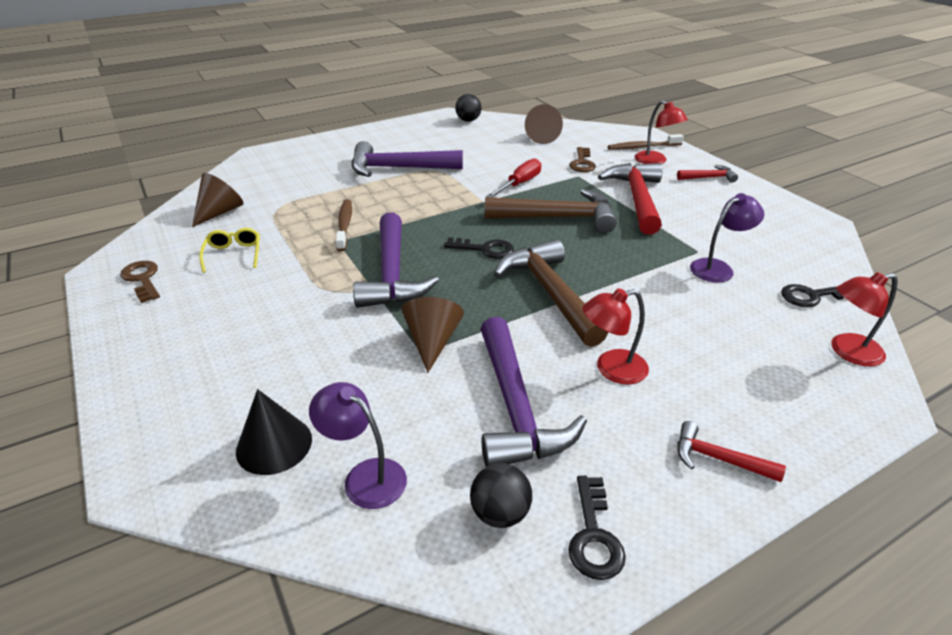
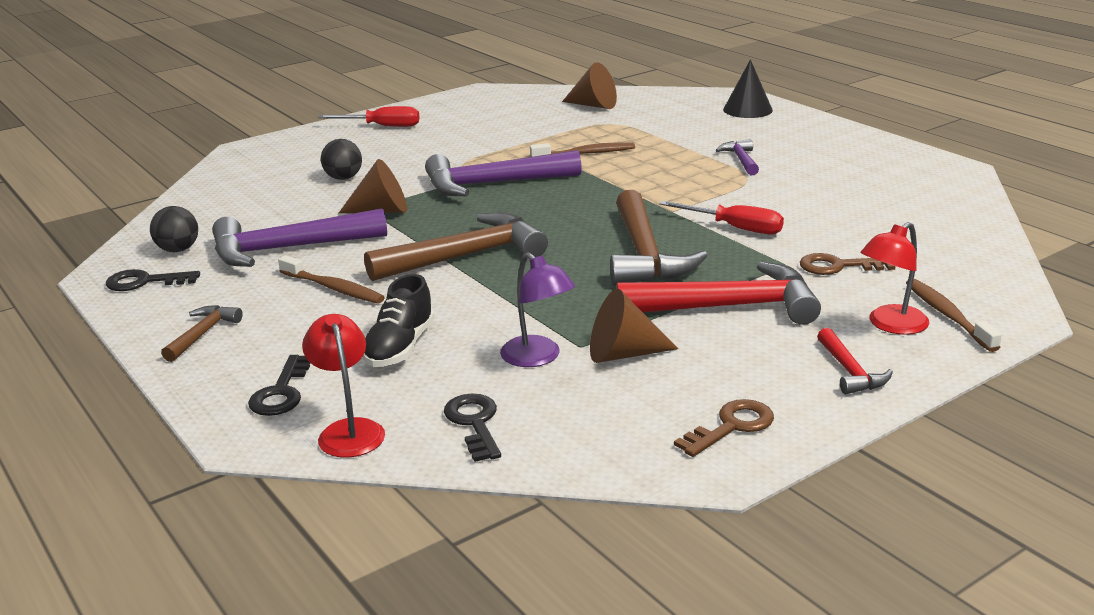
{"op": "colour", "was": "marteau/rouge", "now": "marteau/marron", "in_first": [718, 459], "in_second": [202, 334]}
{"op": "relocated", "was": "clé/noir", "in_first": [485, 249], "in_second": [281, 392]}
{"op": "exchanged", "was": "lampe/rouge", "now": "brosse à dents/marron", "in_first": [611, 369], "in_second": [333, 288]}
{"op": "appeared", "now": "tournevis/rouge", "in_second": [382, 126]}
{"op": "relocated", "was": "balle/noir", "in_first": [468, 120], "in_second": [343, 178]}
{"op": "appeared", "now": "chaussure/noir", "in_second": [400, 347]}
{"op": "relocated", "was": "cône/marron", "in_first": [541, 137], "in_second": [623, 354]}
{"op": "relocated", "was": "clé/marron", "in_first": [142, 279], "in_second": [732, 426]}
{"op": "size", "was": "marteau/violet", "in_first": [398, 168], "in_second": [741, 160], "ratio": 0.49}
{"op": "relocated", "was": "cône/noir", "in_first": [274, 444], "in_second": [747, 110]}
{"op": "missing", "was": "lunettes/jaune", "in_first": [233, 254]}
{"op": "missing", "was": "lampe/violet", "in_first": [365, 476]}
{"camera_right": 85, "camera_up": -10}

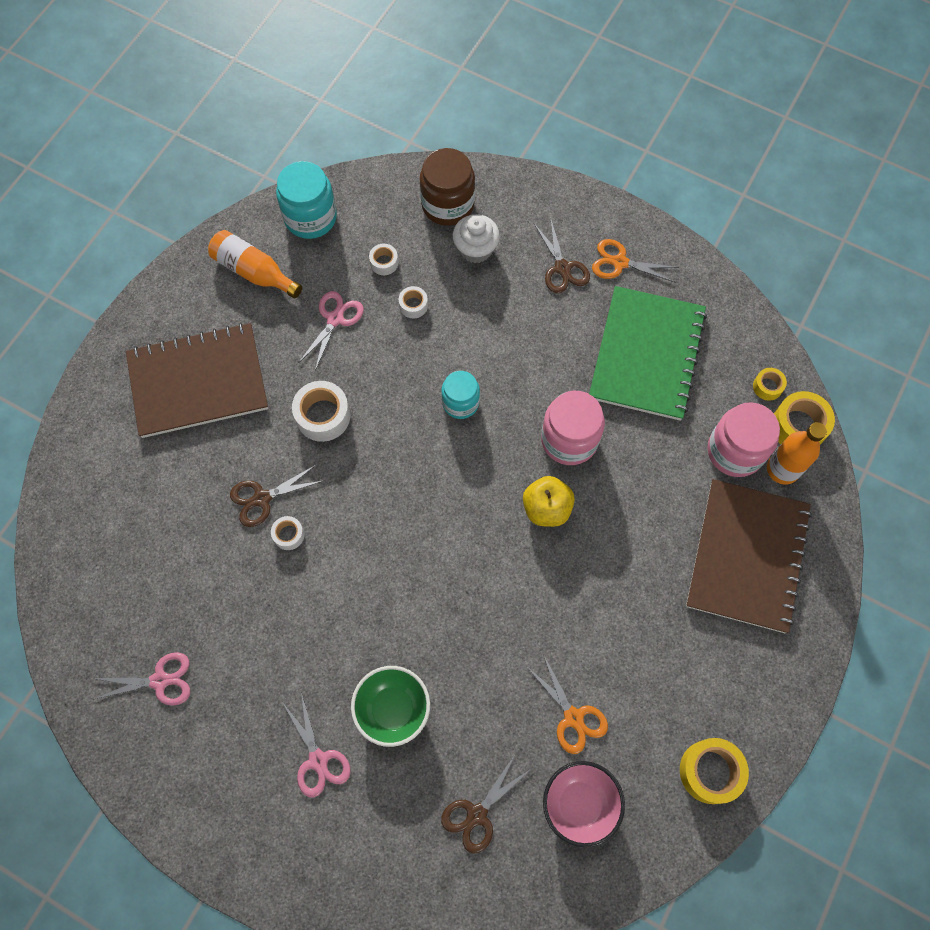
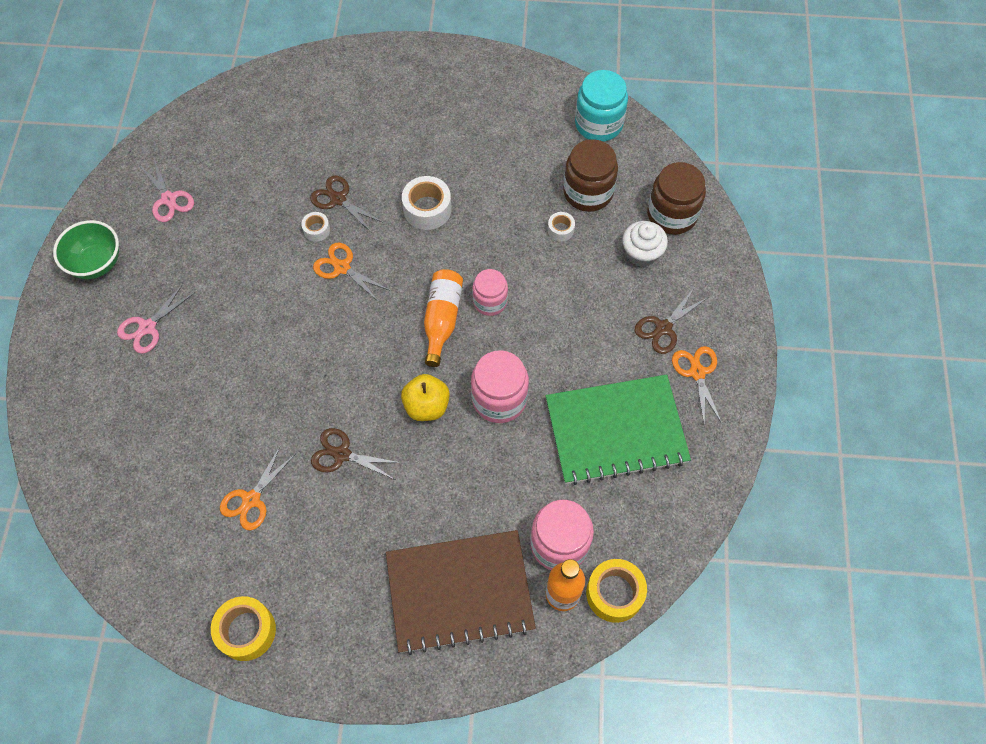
{"op": "relocated", "was": "bol/vert", "in_first": [393, 709], "in_second": [96, 263]}
{"op": "relocated", "was": "ciseaux/marron", "in_first": [477, 814], "in_second": [342, 454]}
{"op": "appeared", "now": "ciseaux/orange", "in_second": [342, 267]}
{"op": "relocated", "was": "bouteille/orange", "in_first": [254, 272], "in_second": [442, 320]}
{"op": "colour", "was": "bocal/turquoise", "now": "bocal/rose", "in_first": [460, 403], "in_second": [490, 301]}
{"op": "exchanged", "was": "ruban adhésif/blanc", "now": "bocal/marron", "in_first": [384, 263], "in_second": [588, 192]}
{"op": "missing", "was": "carnet/marron", "in_first": [198, 382]}
{"op": "missing", "was": "ciseaux/rose", "in_first": [335, 319]}
{"op": "missing", "was": "bol/rose", "in_first": [579, 804]}
{"op": "missing", "was": "ruban adhésif/jaune", "in_first": [767, 387]}
{"camera_right": 65, "camera_up": -5}

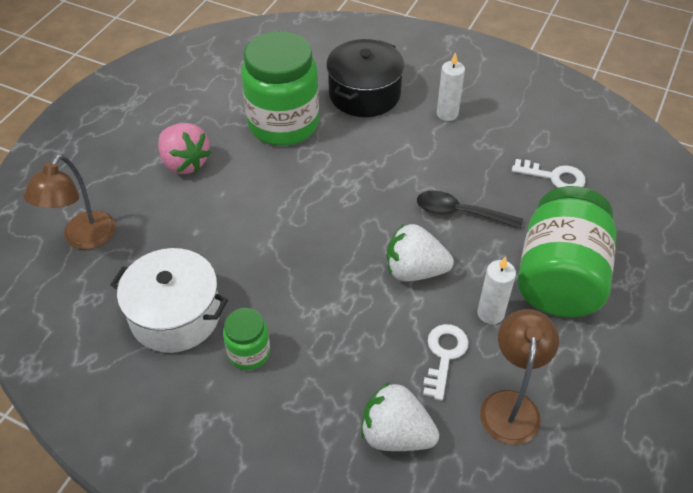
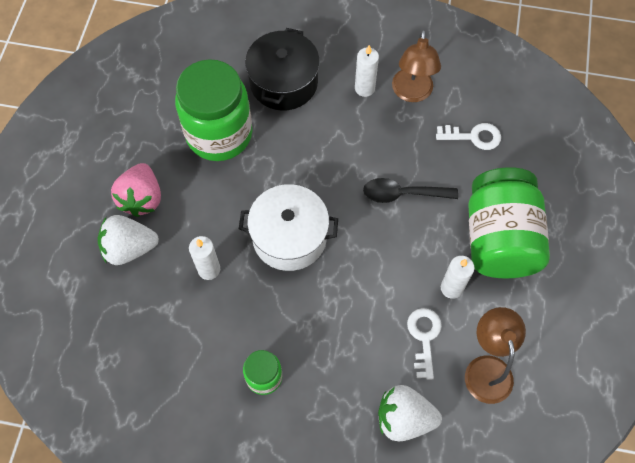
{"op": "relocated", "was": "fraise/blanc", "in_first": [414, 270], "in_second": [129, 248]}
{"op": "spun", "was": "fraise/rose", "in_first": [185, 163], "in_second": [142, 198], "clockwise": 60}
{"op": "appeared", "now": "bougie/blanc", "in_second": [209, 269]}
{"op": "relocated", "was": "marmite/blanc", "in_first": [175, 315], "in_second": [289, 237]}
{"op": "relocated", "was": "lampe/marron", "in_first": [84, 239], "in_second": [412, 93]}
{"camera_right": -15, "camera_up": 15}

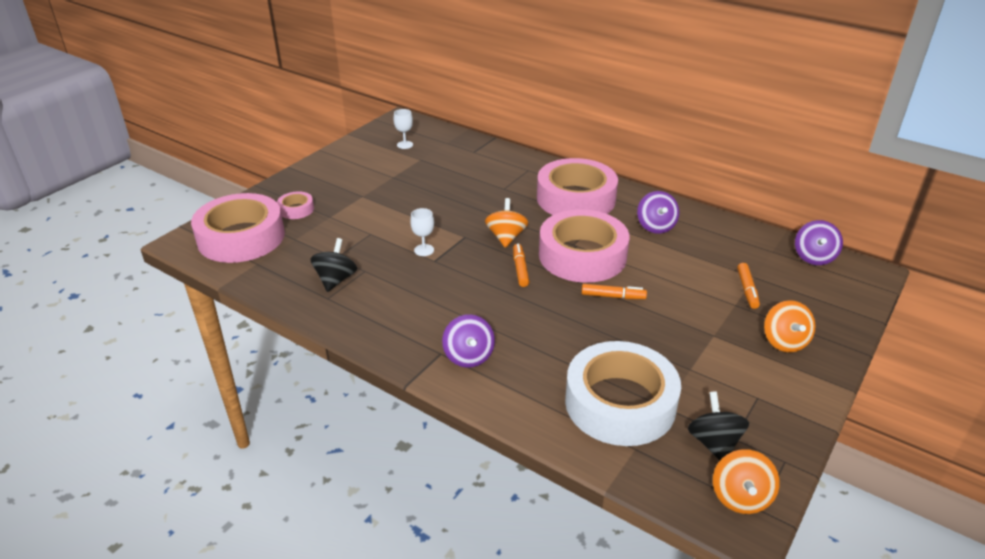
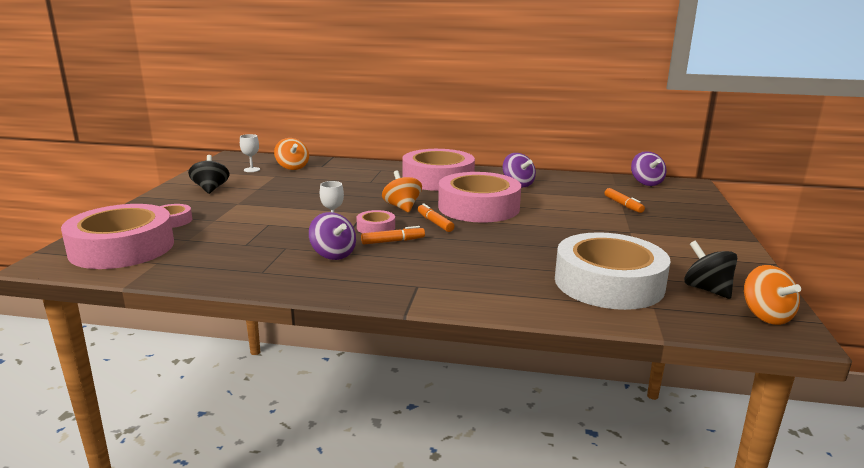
{"op": "relocated", "was": "toupie/noir", "in_first": [335, 280], "in_second": [211, 189]}
{"op": "relocated", "was": "toupie/orange", "in_first": [784, 341], "in_second": [292, 167]}
{"op": "relocated", "was": "toupie/violet", "in_first": [468, 356], "in_second": [333, 254]}
{"op": "appeared", "now": "ruban adhésif/rose", "in_second": [376, 227]}
{"op": "relocated", "was": "feutre/orange", "in_first": [613, 296], "in_second": [393, 241]}
{"camera_right": -25, "camera_up": -15}

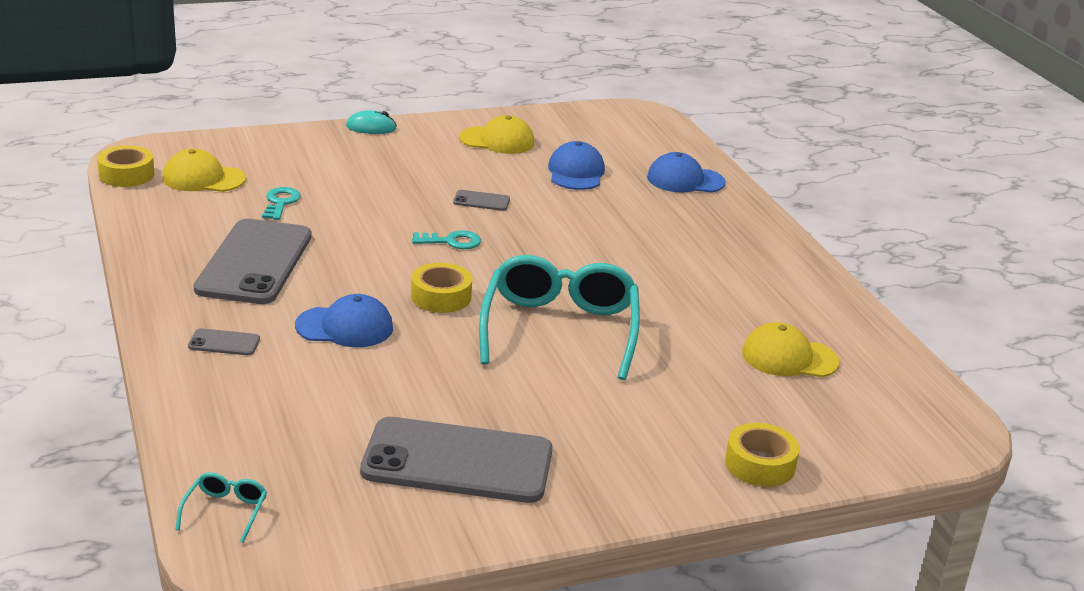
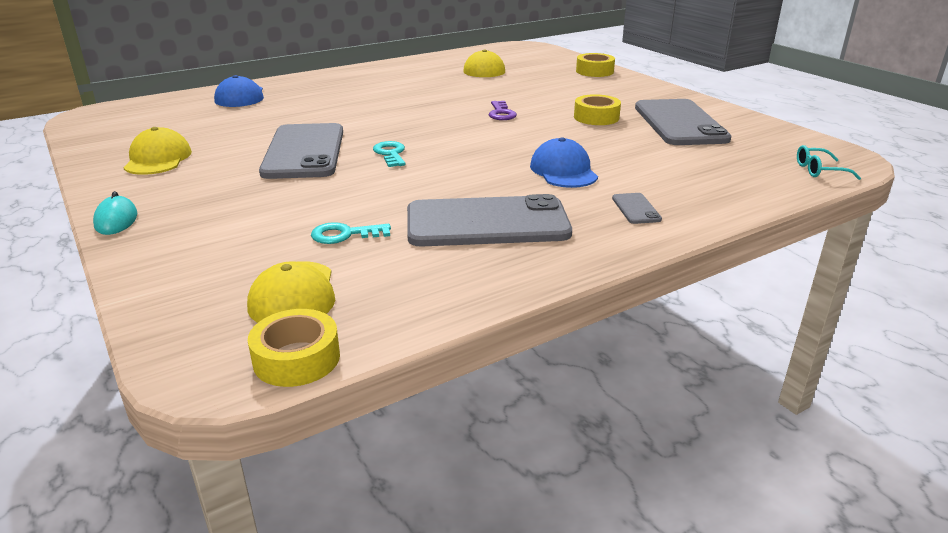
{"op": "size", "was": "téléphone/gris", "in_first": [481, 201], "in_second": [304, 152], "ratio": 2.5}
{"op": "exchanged", "was": "lunettes/turquoise", "now": "clé/violet", "in_first": [560, 329], "in_second": [501, 113]}
{"op": "relocated", "was": "ruban adhésif/jaune", "in_first": [441, 297], "in_second": [596, 117]}
{"op": "missing", "was": "casquette/bleu", "in_first": [576, 172]}
{"camera_right": -100, "camera_up": 0}

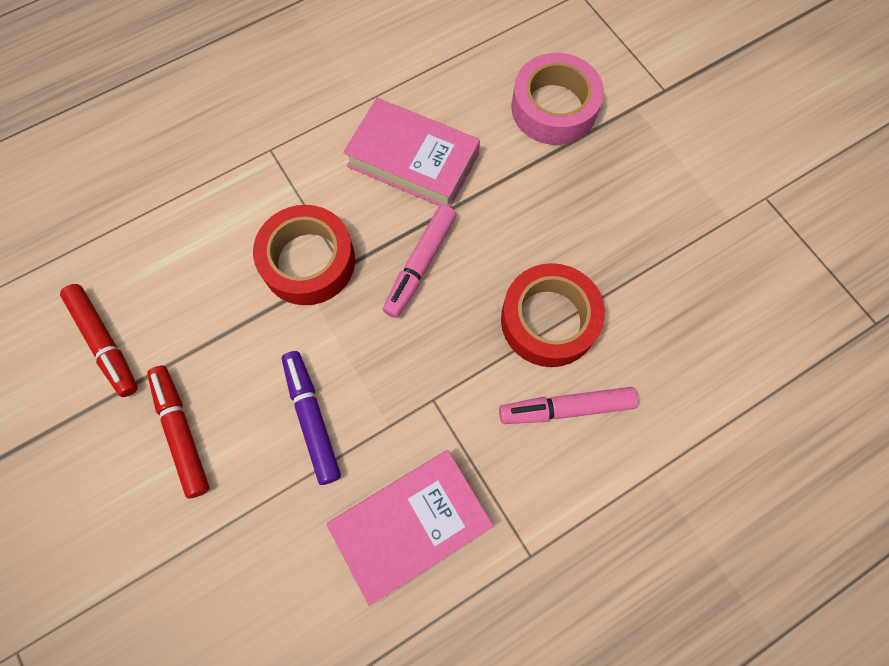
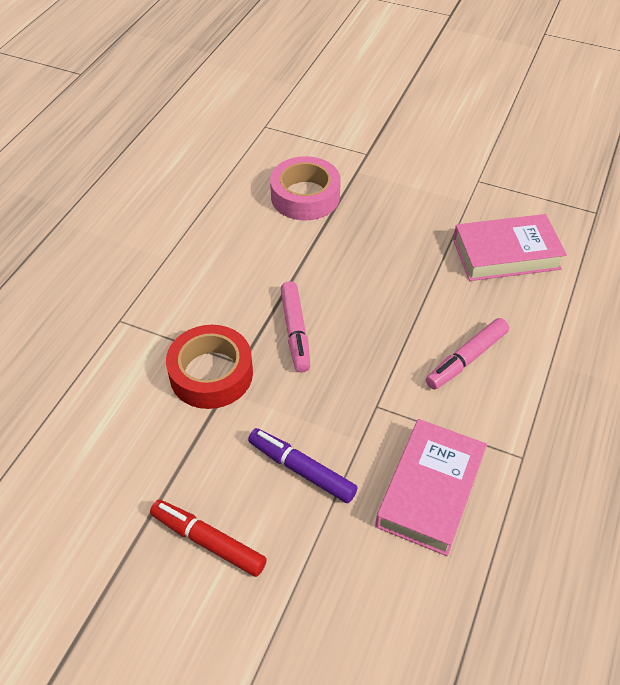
{"op": "relocated", "was": "livre/rose", "in_first": [413, 160], "in_second": [506, 254]}
{"op": "missing", "was": "feutre/rouge", "in_first": [105, 342]}
{"op": "missing", "was": "ruban adhésif/rouge", "in_first": [549, 320]}
{"camera_right": -35, "camera_up": -20}

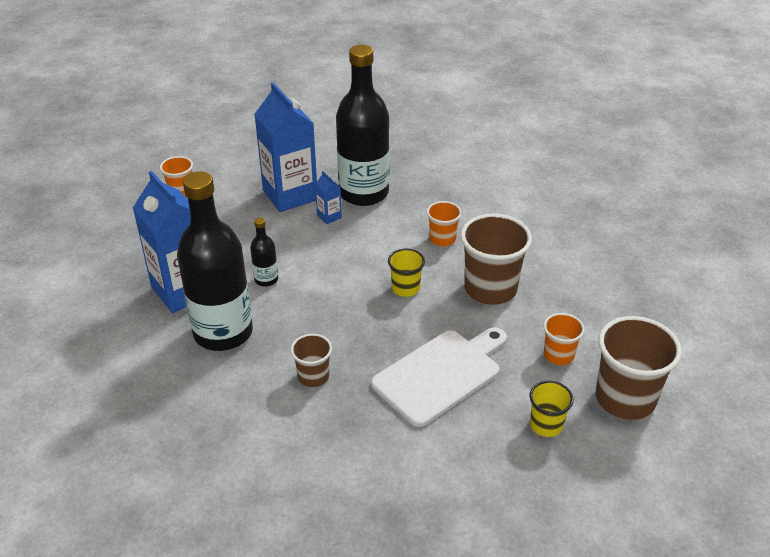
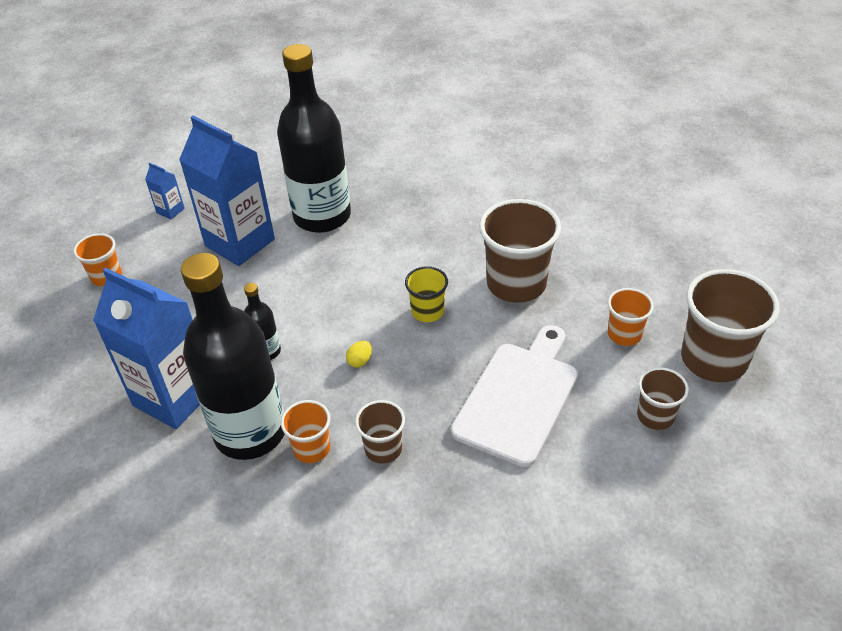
{"op": "relocated", "was": "brique de lait/bleu", "in_first": [329, 216], "in_second": [170, 211]}
{"op": "relocated", "was": "gobelet/orange", "in_first": [442, 239], "in_second": [311, 448]}
{"op": "appeared", "now": "œuf/jaune", "in_second": [360, 361]}
{"op": "colour", "was": "gobelet/jaune", "now": "gobelet/marron", "in_first": [546, 425], "in_second": [655, 416]}
{"camera_right": -20, "camera_up": 5}

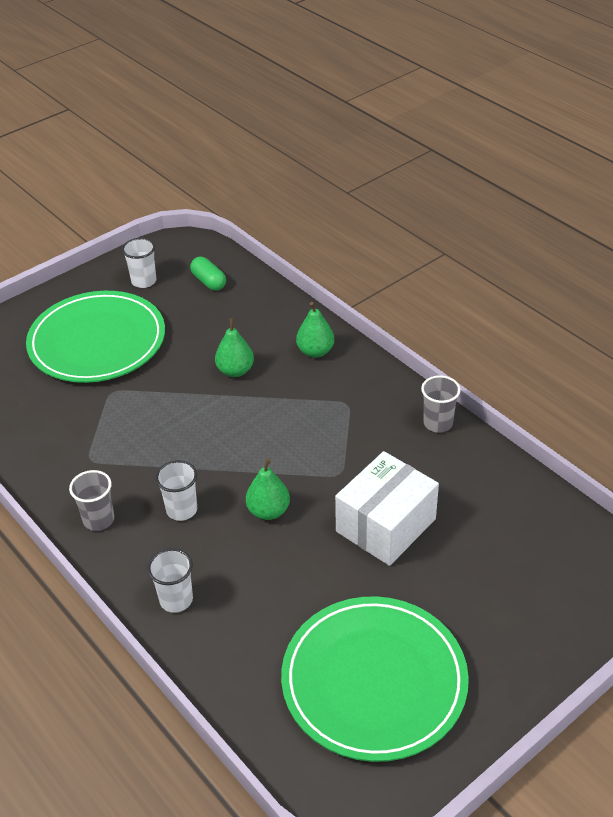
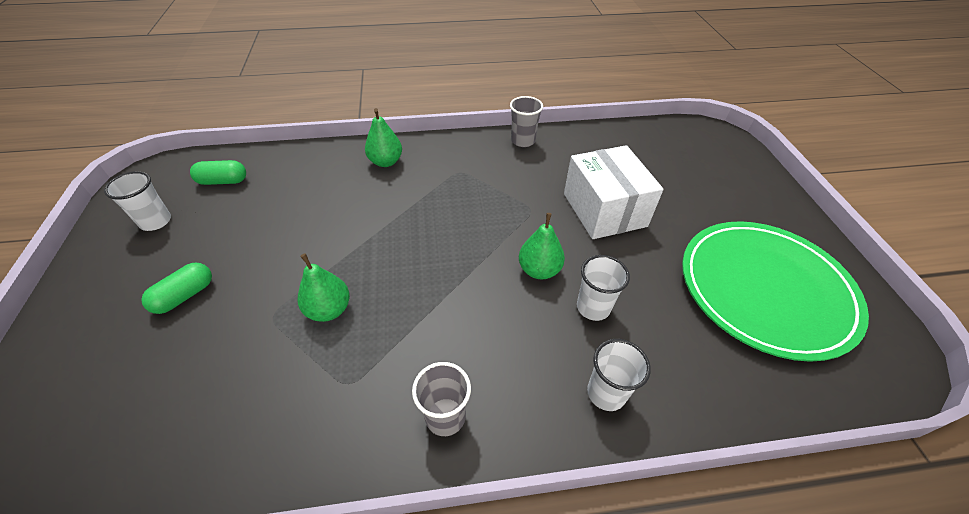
{"op": "exchanged", "was": "assiette/vert", "now": "gélule/vert", "in_first": [97, 341], "in_second": [185, 296]}
{"op": "relocated", "was": "poire/vert", "in_first": [235, 371], "in_second": [329, 309]}
{"op": "relocated", "was": "gobelet/blanc", "in_first": [181, 510], "in_second": [593, 307]}
{"camera_right": -60, "camera_up": 5}

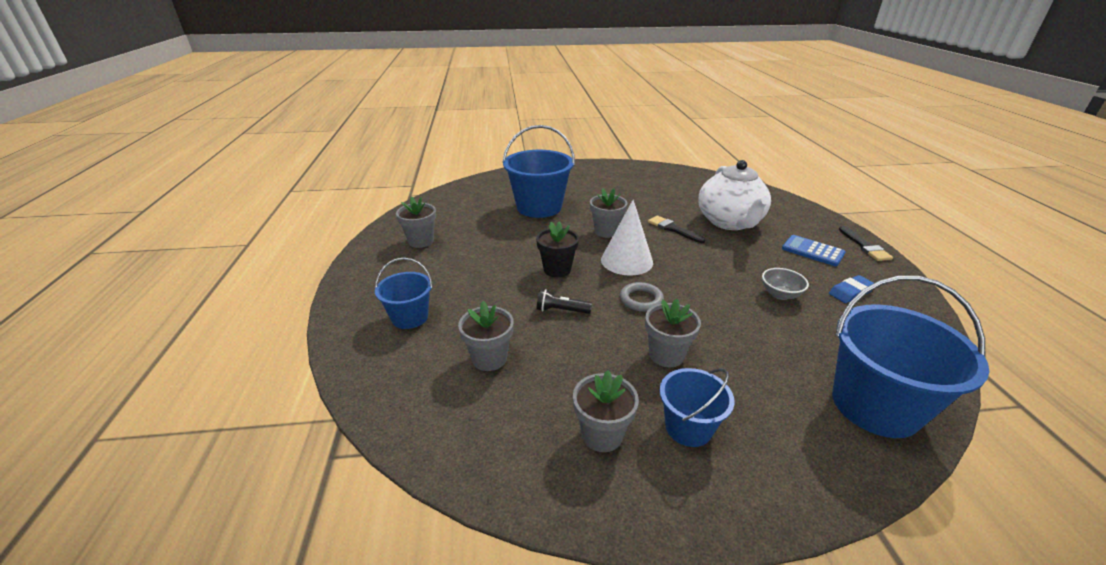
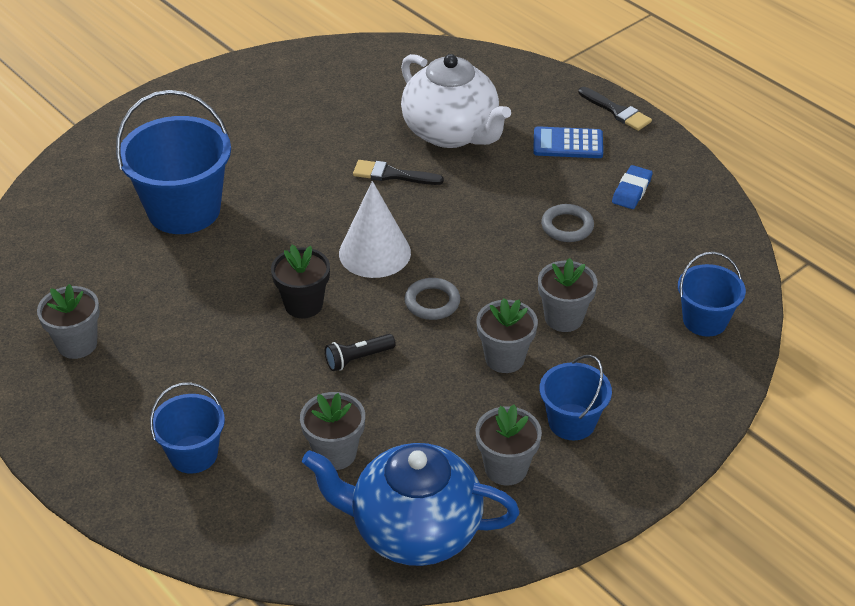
{"op": "appeared", "now": "théière/bleu", "in_second": [414, 530]}
{"op": "relocated", "was": "pot de fleurs/gris", "in_first": [606, 231], "in_second": [563, 318]}
{"op": "exchanged", "was": "bol/gris", "now": "anneau/gris", "in_first": [780, 294], "in_second": [567, 226]}
{"op": "size", "was": "seau/bleu", "in_first": [875, 406], "in_second": [705, 320], "ratio": 0.56}
{"camera_right": -35, "camera_up": 10}

